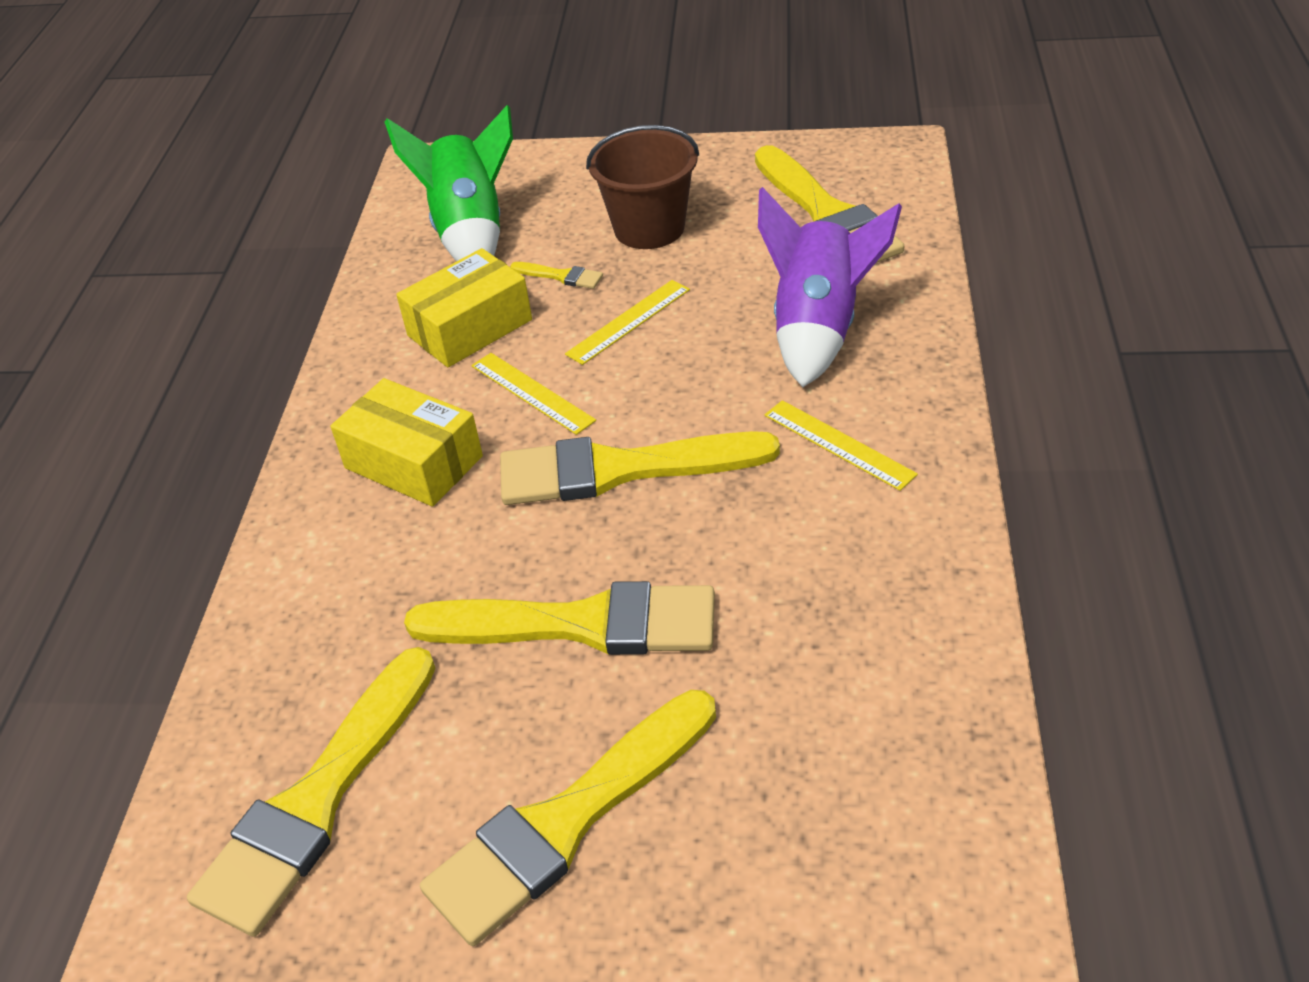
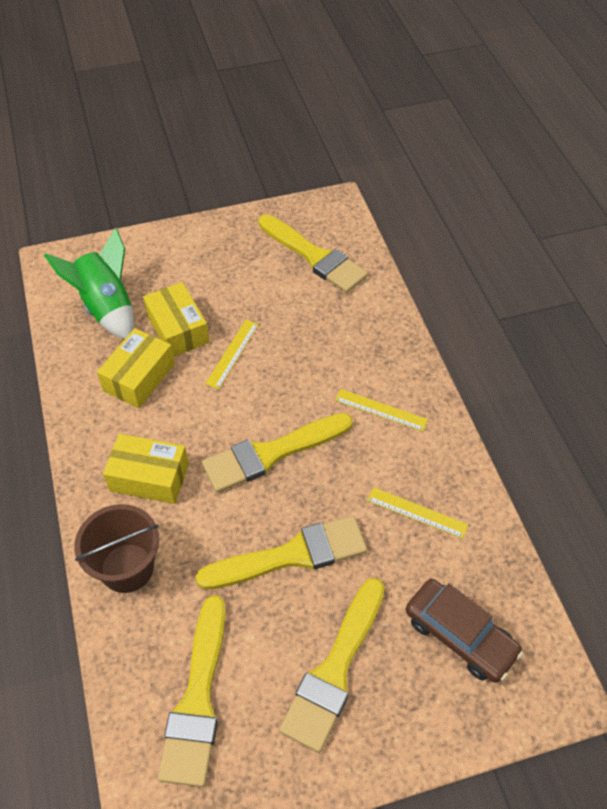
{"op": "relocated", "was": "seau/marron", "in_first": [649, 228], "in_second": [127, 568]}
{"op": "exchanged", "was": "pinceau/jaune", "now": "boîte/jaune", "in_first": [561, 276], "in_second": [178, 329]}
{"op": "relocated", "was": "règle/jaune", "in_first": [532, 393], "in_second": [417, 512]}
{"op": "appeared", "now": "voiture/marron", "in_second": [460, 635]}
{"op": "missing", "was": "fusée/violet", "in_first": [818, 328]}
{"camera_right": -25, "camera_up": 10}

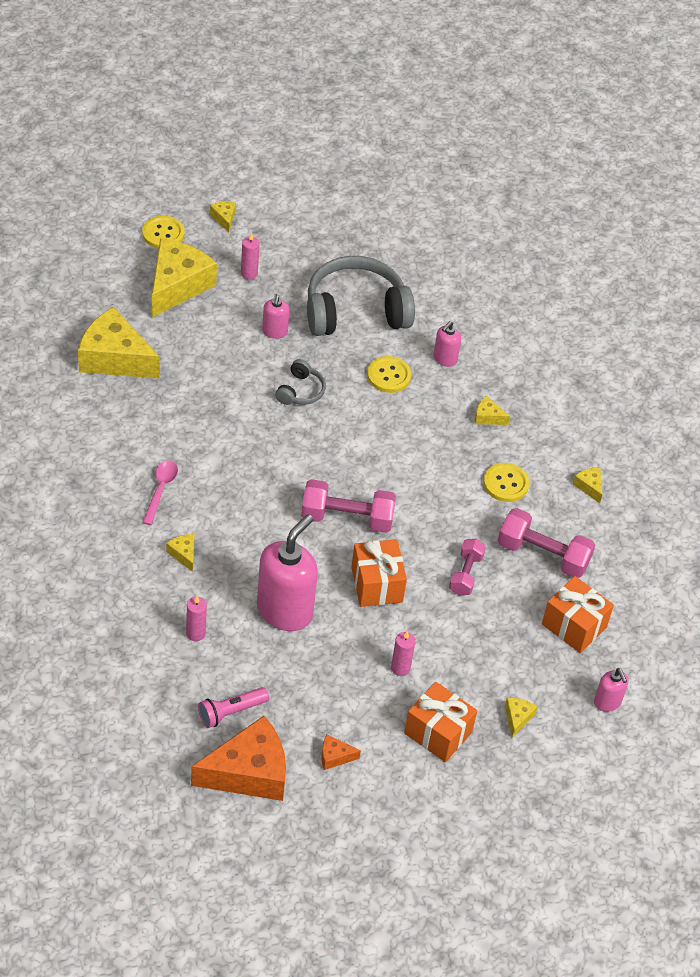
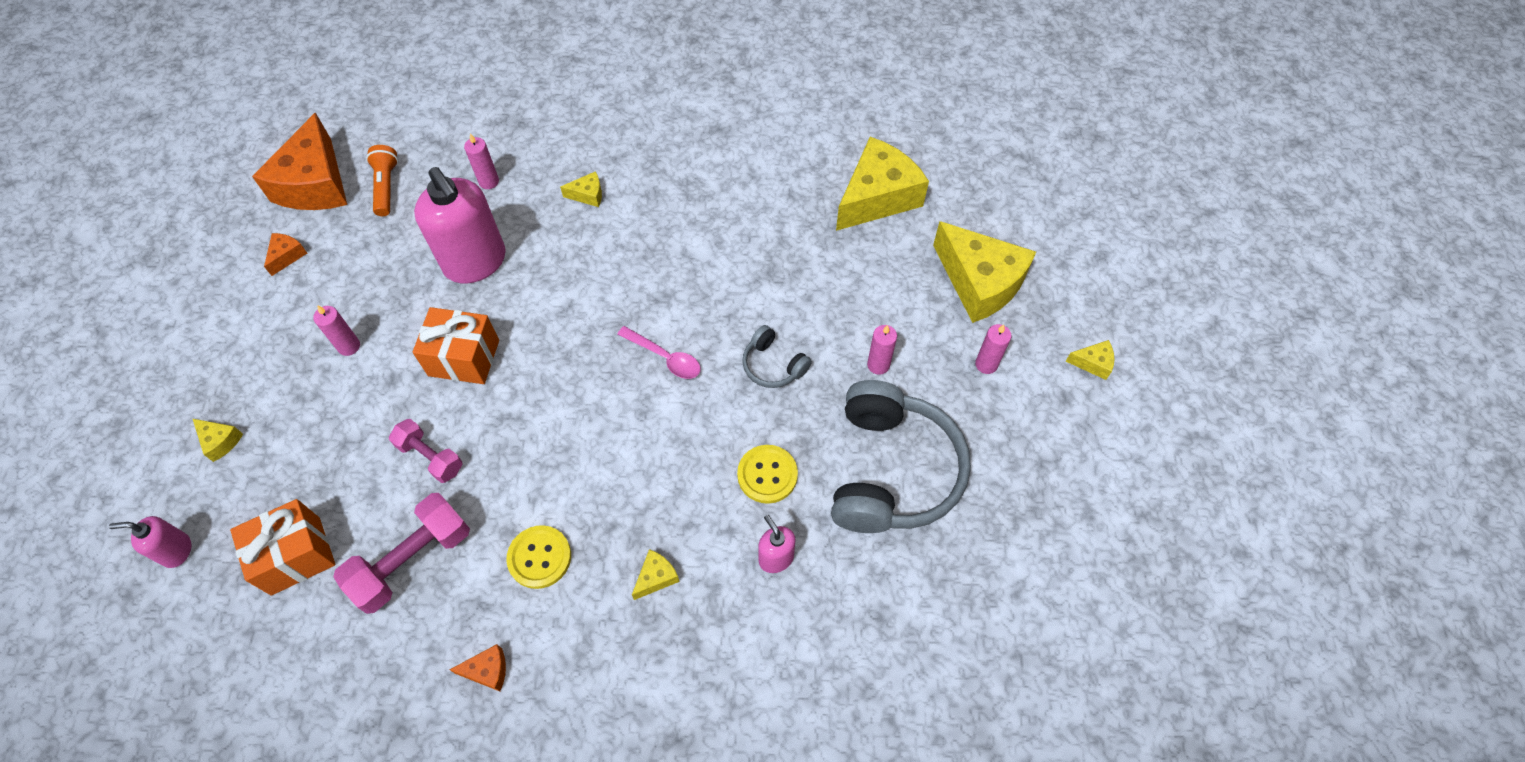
{"op": "colour", "was": "lampe de poche/rose", "now": "lampe de poche/orange", "in_first": [231, 712], "in_second": [386, 187]}
{"op": "colour", "was": "fromage/jaune", "now": "fromage/orange", "in_first": [589, 486], "in_second": [487, 671]}
{"op": "relocated", "was": "cuillère/rose", "in_first": [160, 489], "in_second": [665, 358]}
{"op": "exchanged", "was": "distributeur de savon/rose", "now": "bougie/rose", "in_first": [274, 332], "in_second": [878, 365]}
{"op": "missing", "was": "bouton/jaune", "in_first": [163, 234]}
{"op": "missing", "was": "haltère/rose", "in_first": [347, 518]}
{"op": "missing", "was": "cadeau/orange", "in_first": [438, 733]}
{"camera_right": 115, "camera_up": 10}

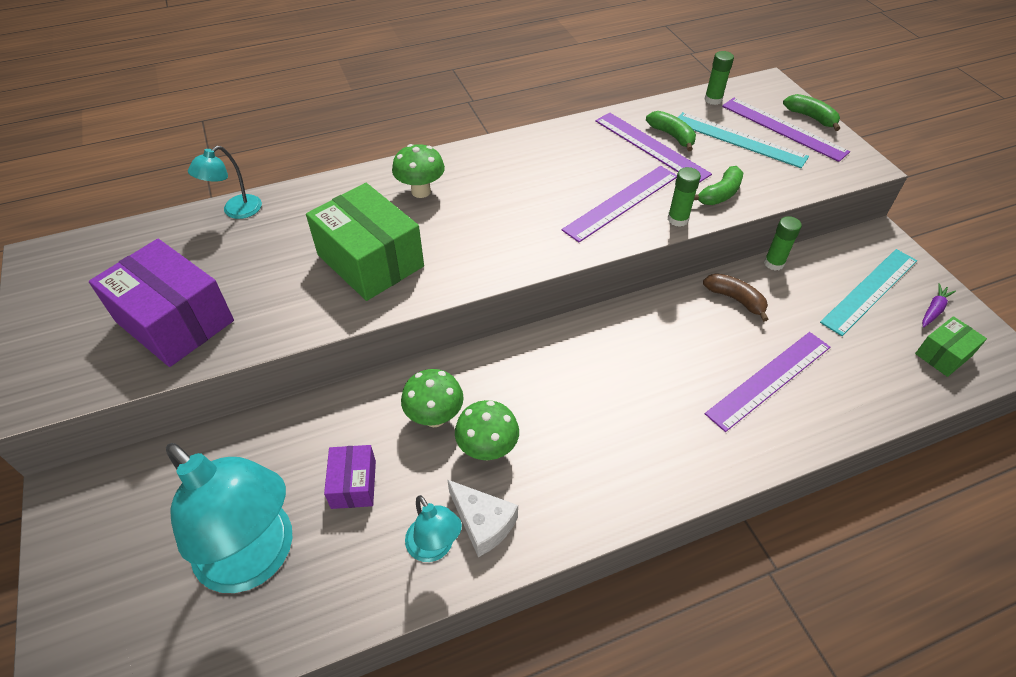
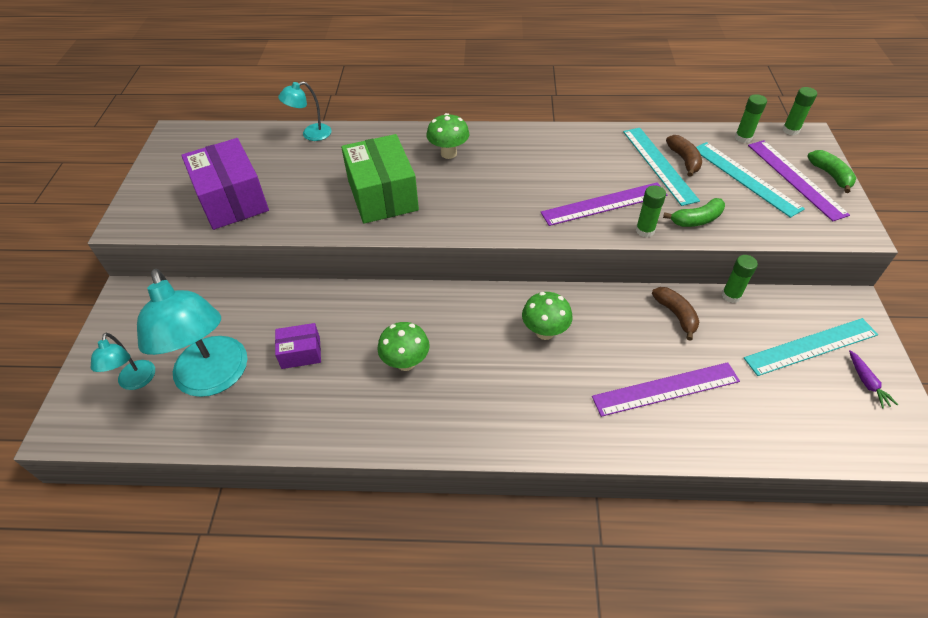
{"op": "relocated", "was": "lampe/turquoise", "in_first": [435, 548], "in_second": [136, 382]}
{"op": "spun", "was": "boîte/violet", "in_first": [353, 484], "in_second": [301, 353], "clockwise": 60}
{"op": "relocated", "was": "champignon/vert", "in_first": [435, 417], "in_second": [545, 332]}
{"op": "colour", "was": "règle/violet", "now": "règle/turquoise", "in_first": [651, 147], "in_second": [659, 165]}
{"op": "colour", "was": "banane/vert", "now": "banane/marron", "in_first": [672, 136], "in_second": [684, 160]}
{"op": "appeared", "now": "bâton de colle/vert", "in_second": [790, 130]}
{"op": "spun", "was": "carotte/violet", "in_first": [933, 310], "in_second": [867, 383], "clockwise": 105}
{"op": "missing", "was": "fromage/blanc", "in_first": [483, 522]}
{"op": "missing", "was": "boîte/vert", "in_first": [943, 355]}
{"camera_right": 25, "camera_up": 0}

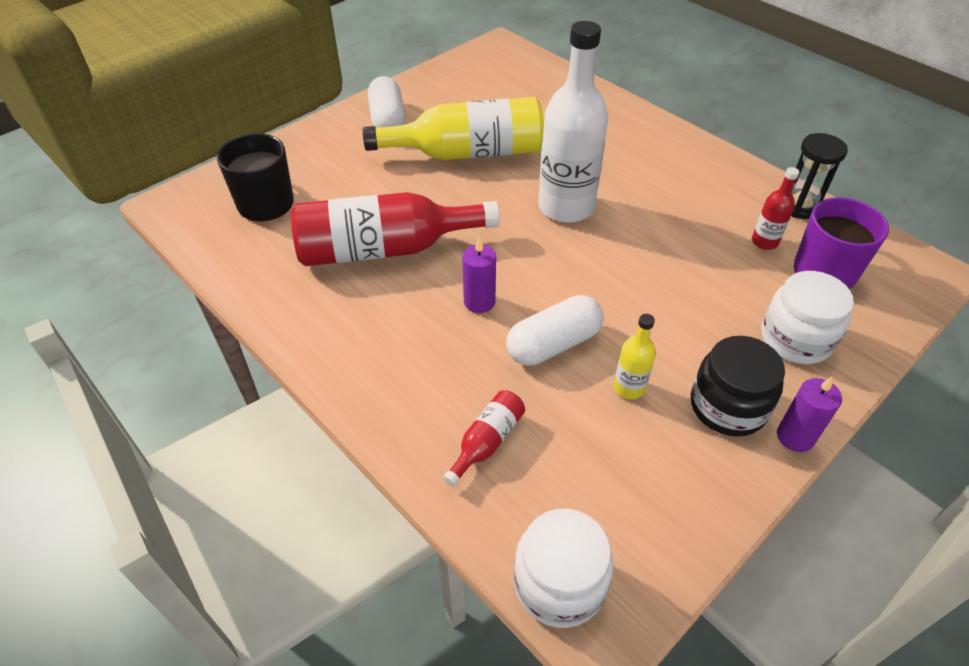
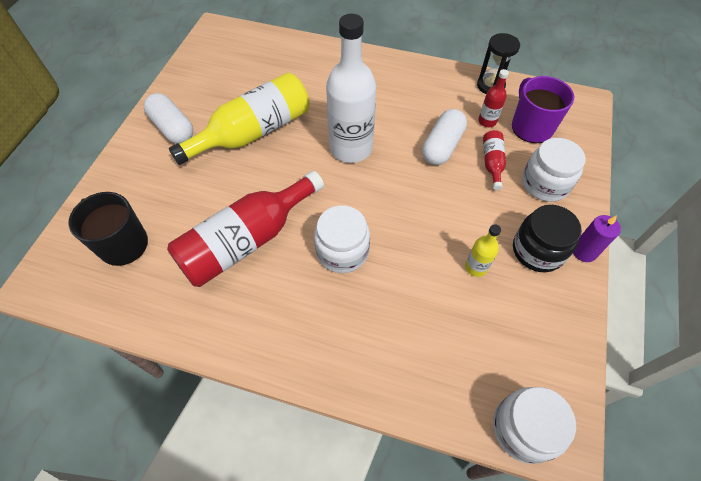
{"op": "exchanged", "was": "bougie/violet", "now": "bocal/blanc", "in_first": [479, 302], "in_second": [342, 251]}
{"op": "relocated", "was": "gélule/blanc", "in_first": [553, 344], "in_second": [442, 146]}
{"op": "relocated", "was": "bouteille/rouge", "in_first": [487, 442], "in_second": [492, 163]}
{"camera_right": -30, "camera_up": 10}

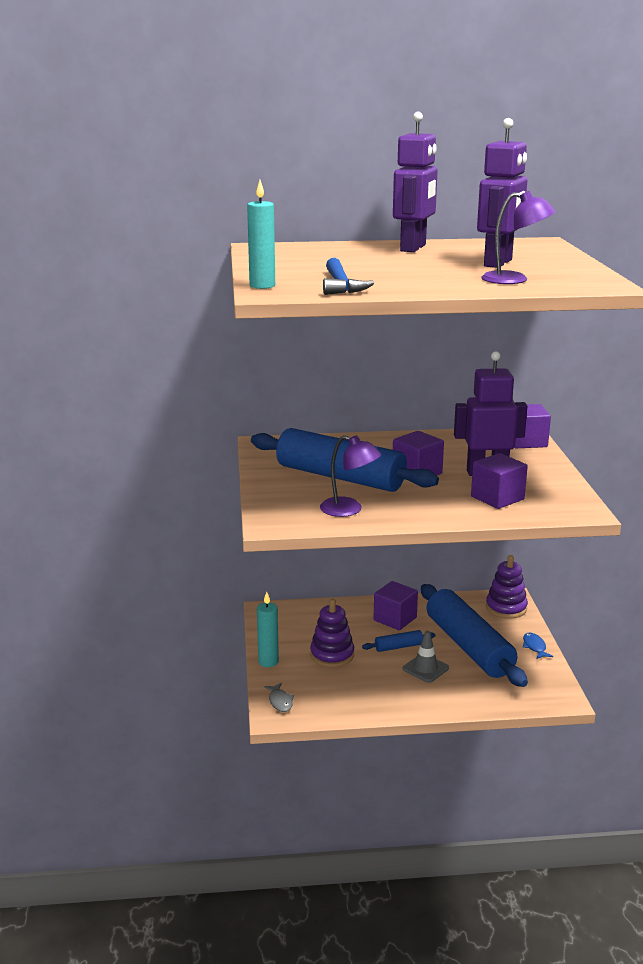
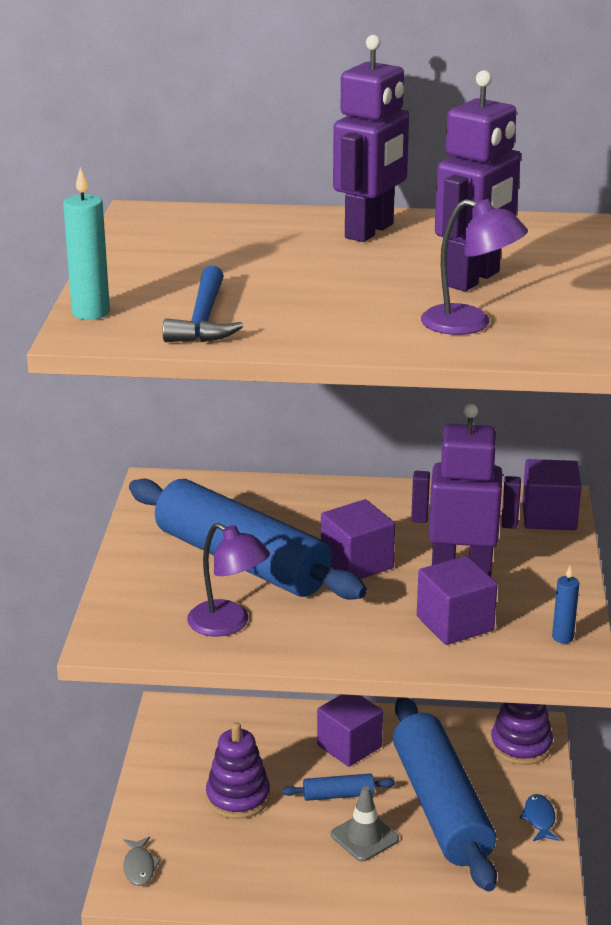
{"op": "appeared", "now": "bougie/bleu", "in_second": [562, 637]}
{"op": "missing", "was": "bougie/turquoise", "in_first": [268, 662]}
{"camera_right": 10, "camera_up": 5}

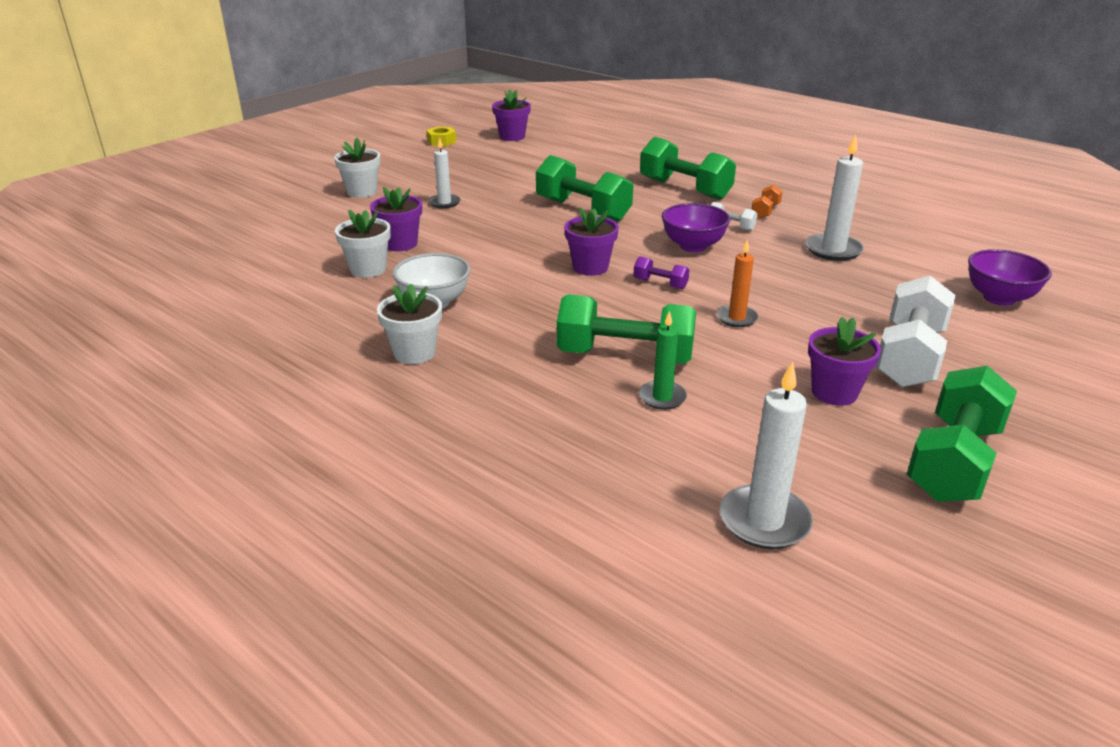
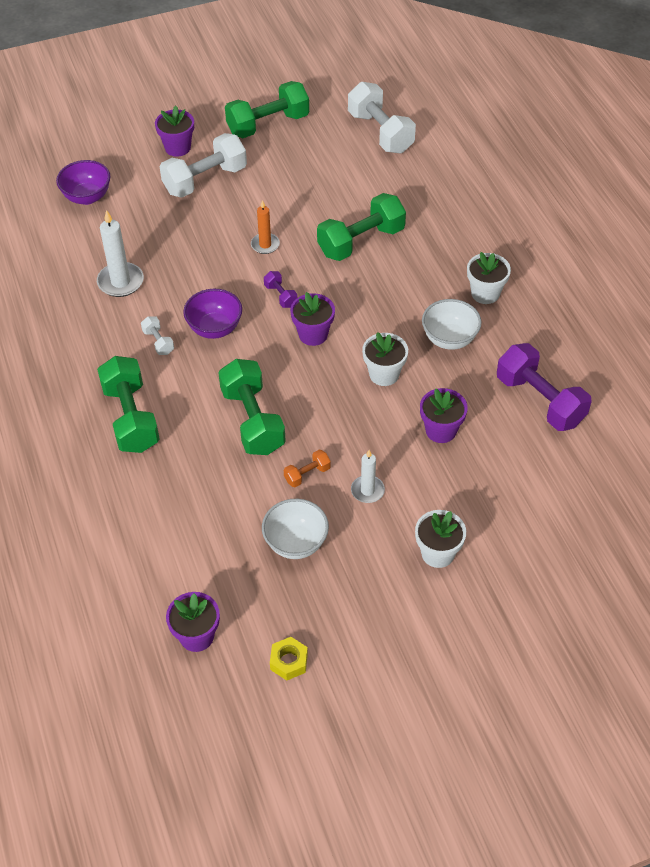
{"op": "relocated", "was": "pot de fleurs/violet", "in_first": [834, 392], "in_second": [177, 148]}
{"op": "appeared", "now": "bol/blanc", "in_second": [296, 543]}
{"op": "relocated", "was": "haltère/orange", "in_first": [765, 211], "in_second": [307, 474]}
{"op": "spun", "was": "haltère/vert", "in_first": [625, 356], "in_second": [361, 241], "clockwise": -75}
{"op": "exchanged", "was": "bougie/blanc", "now": "haltère/blanc", "in_first": [764, 521], "in_second": [380, 132]}
{"op": "relocated", "was": "pot de fleurs/blanc", "in_first": [368, 269], "in_second": [384, 374]}
{"op": "appeared", "now": "haltère/violet", "in_second": [540, 401]}
{"op": "missing", "was": "bougie/vert", "in_first": [662, 397]}
{"camera_right": -150, "camera_up": 20}

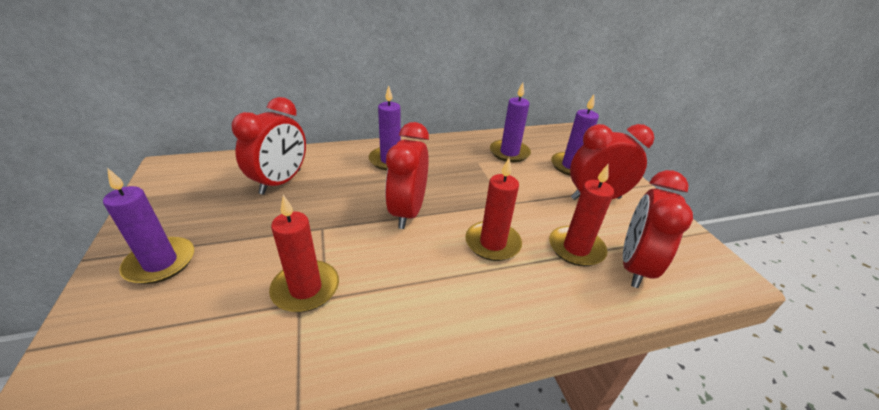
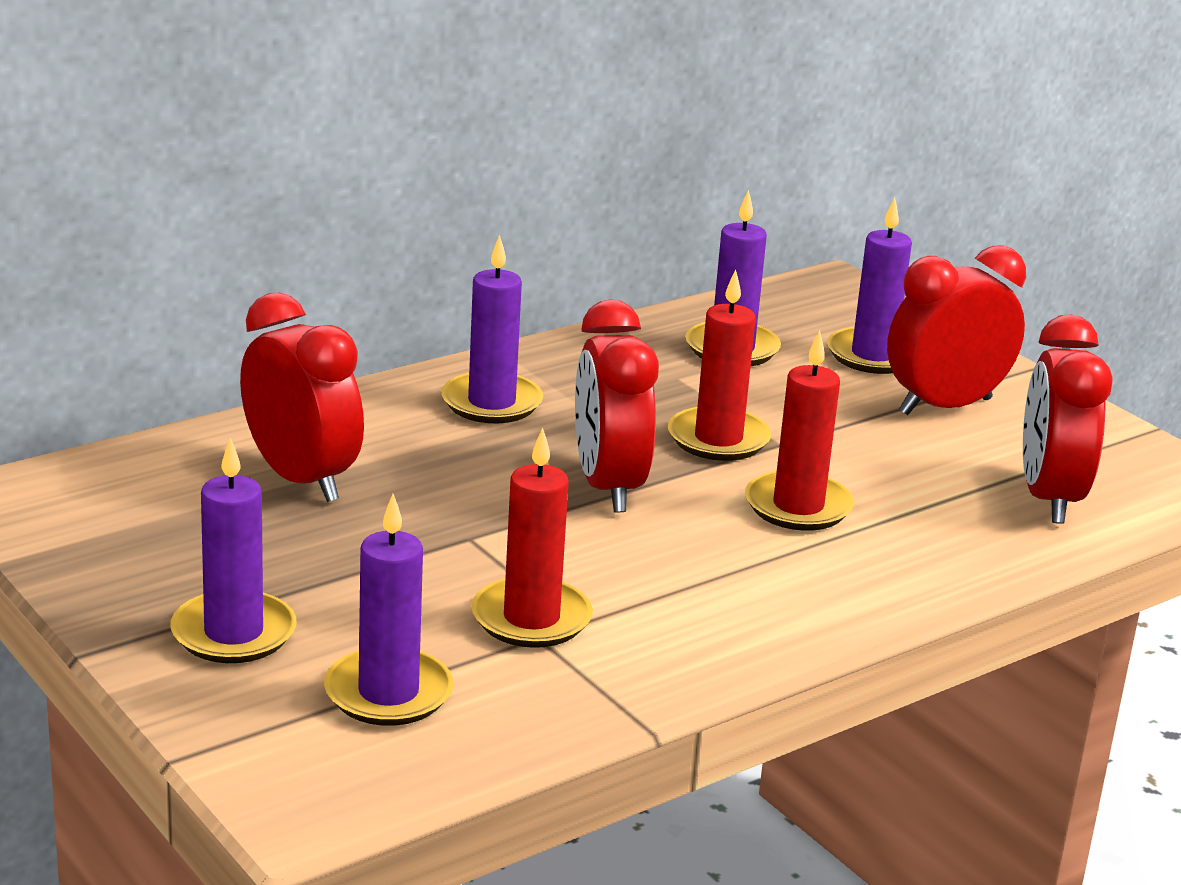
{"op": "spun", "was": "réveil/rouge", "in_first": [281, 182], "in_second": [301, 479], "clockwise": -45}
{"op": "appeared", "now": "bougie/violet", "in_second": [388, 693]}
{"op": "relocated", "was": "bougie/rouge", "in_first": [576, 248], "in_second": [718, 439]}
{"camera_right": -20, "camera_up": -10}

